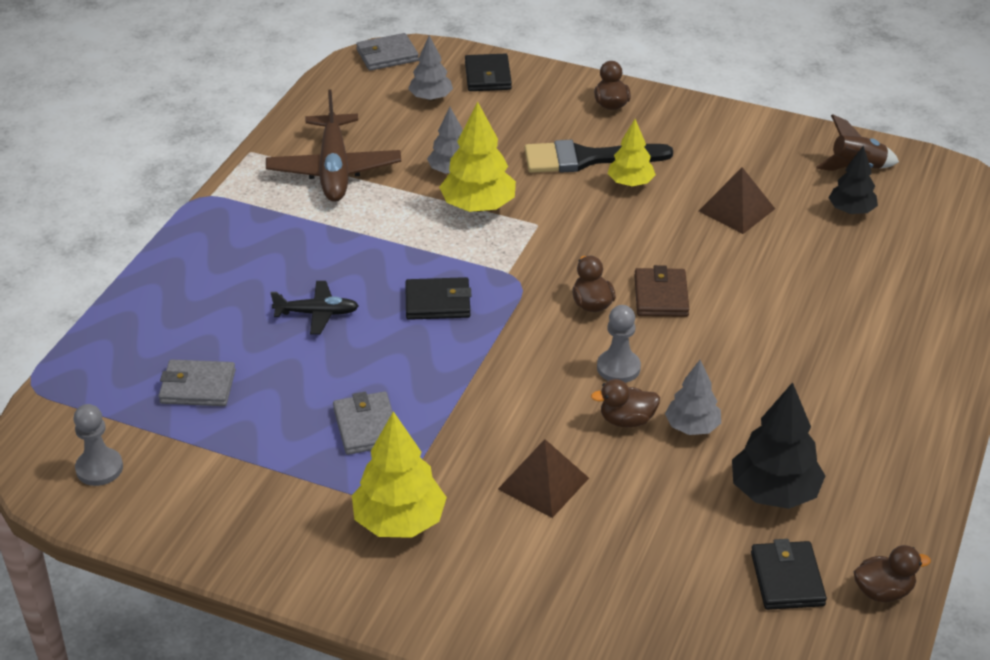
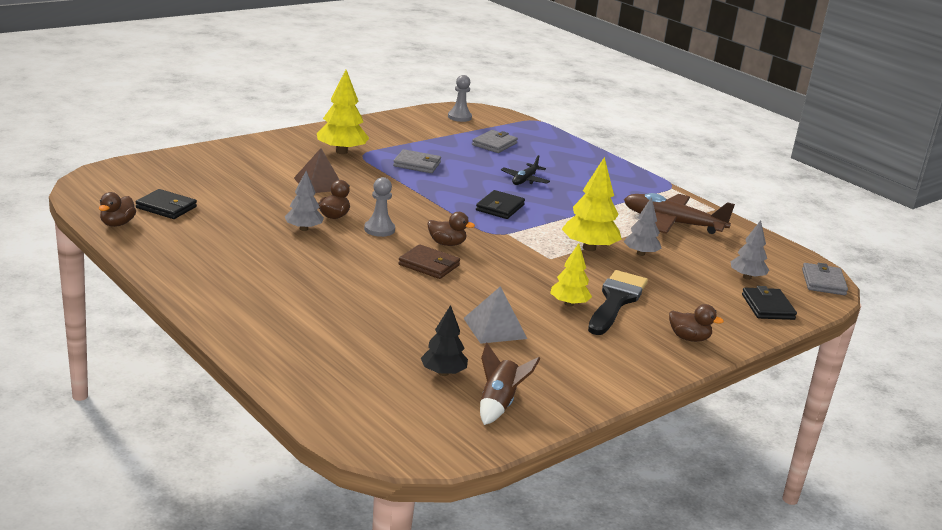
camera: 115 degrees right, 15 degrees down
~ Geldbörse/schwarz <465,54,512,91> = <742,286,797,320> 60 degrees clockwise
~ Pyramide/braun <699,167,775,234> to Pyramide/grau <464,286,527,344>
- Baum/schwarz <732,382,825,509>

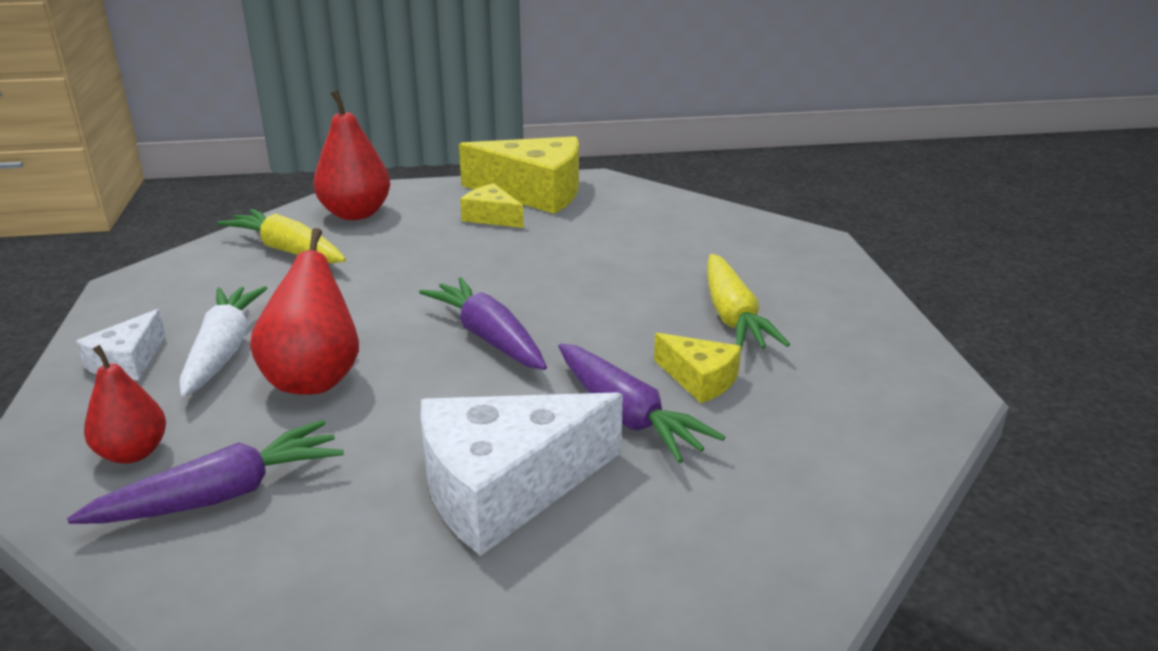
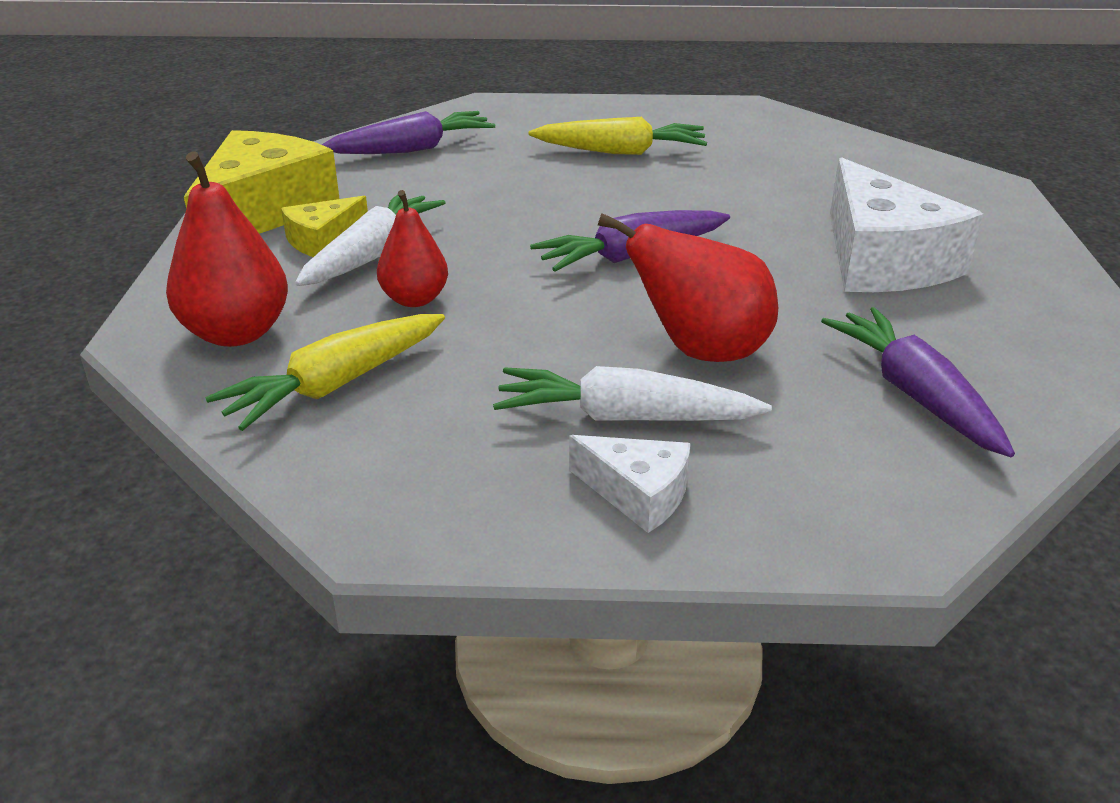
camera: 80 degrees left, 5 degrees up
- Käse/gelb <654,333,741,403>
~ Karotte/lila <558,344,725,463> to <322,111,495,154>
~ Birne/rot <84,345,166,464> to <377,190,448,307>
+ Karotte/weiß <295,195,446,286>

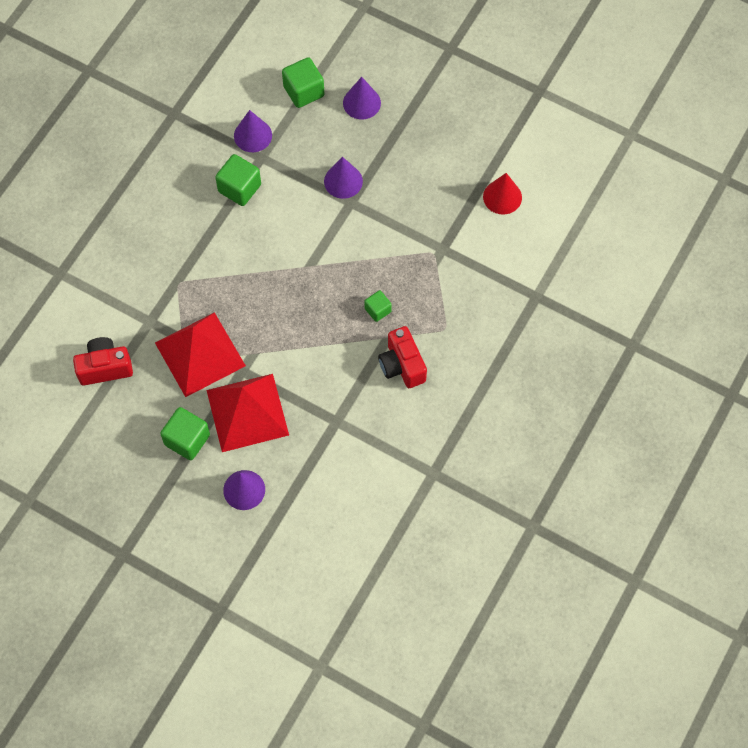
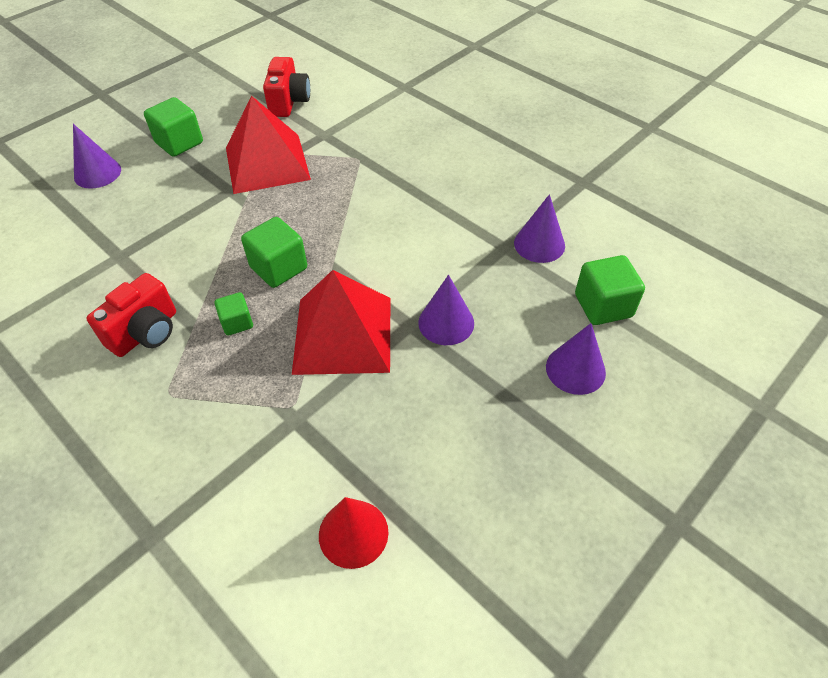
camera: 105 degrees right, 15 degrees down
~ Kubus/grün <215,154,261,206> to <241,217,307,288>
~ Kamera/rot <378,326,427,388> = <86,273,176,357> 135 degrees clockwise
~ Pyramide/rot <207,374,289,452> to <292,270,390,375>

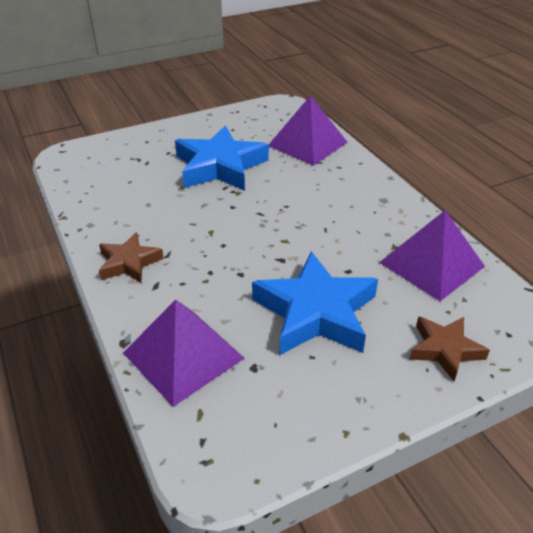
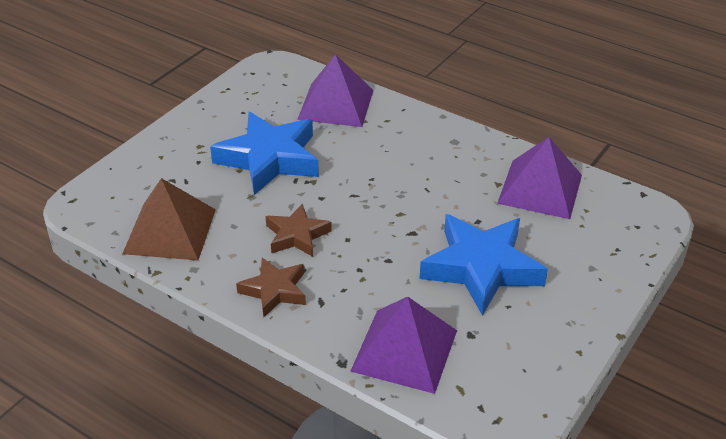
camera: 30 degrees left, 0 degrees up
~ Stern/braun <410,316,490,381> to <266,204,332,257>
+ Pyramide/braun <122,178,216,260>

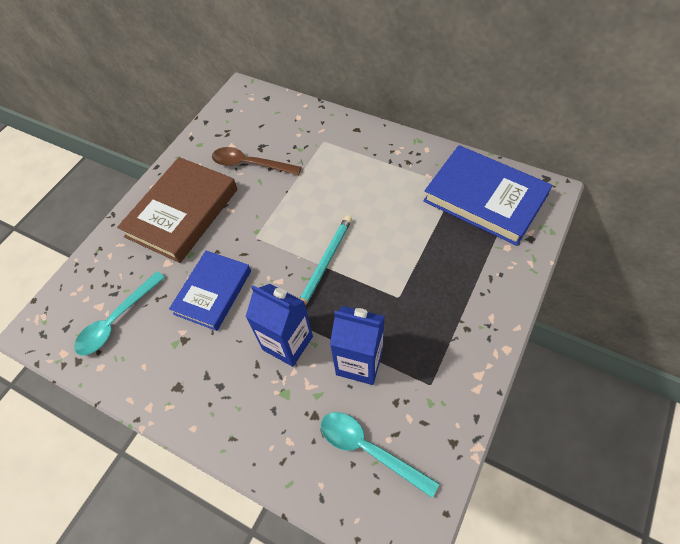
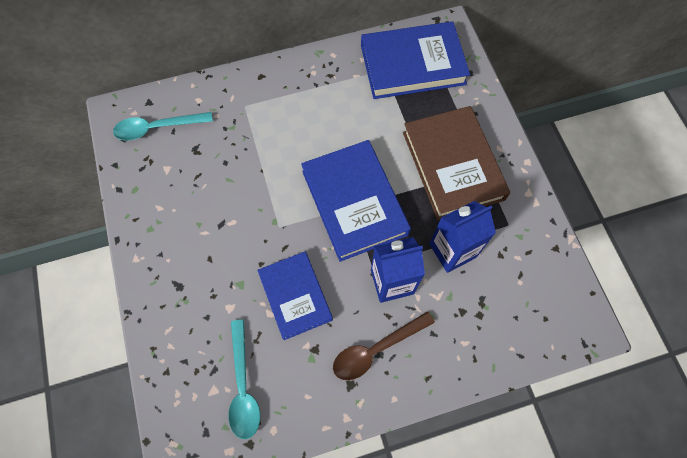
camera: 50 degrees left, 10 degrees up
~ Löffel/braun <212,147,302,175> to <333,311,435,380>
~ Buch/braun <117,157,237,263> to <403,106,510,220>
~ Bleistift/türkis <300,216,352,305> to Buch/blau <301,140,411,262>
~ Löffel/türkis <321,412,440,498> to <113,112,213,141>

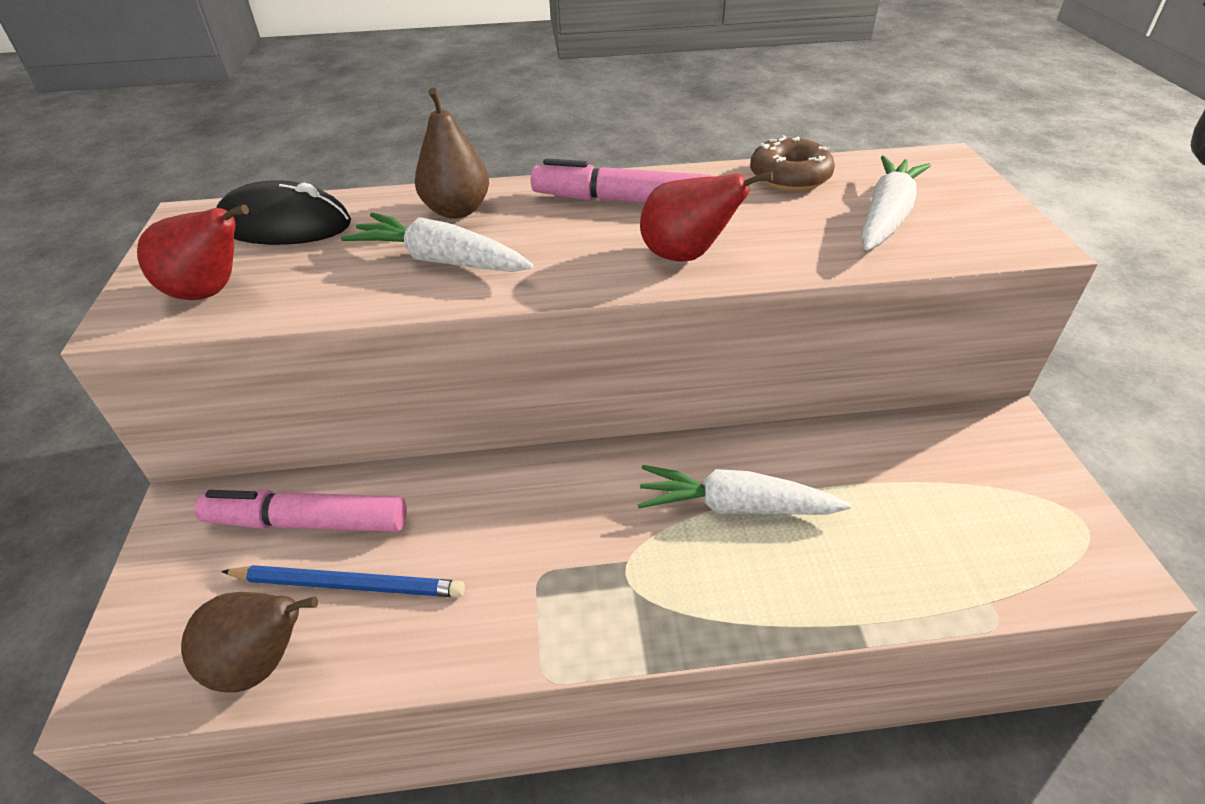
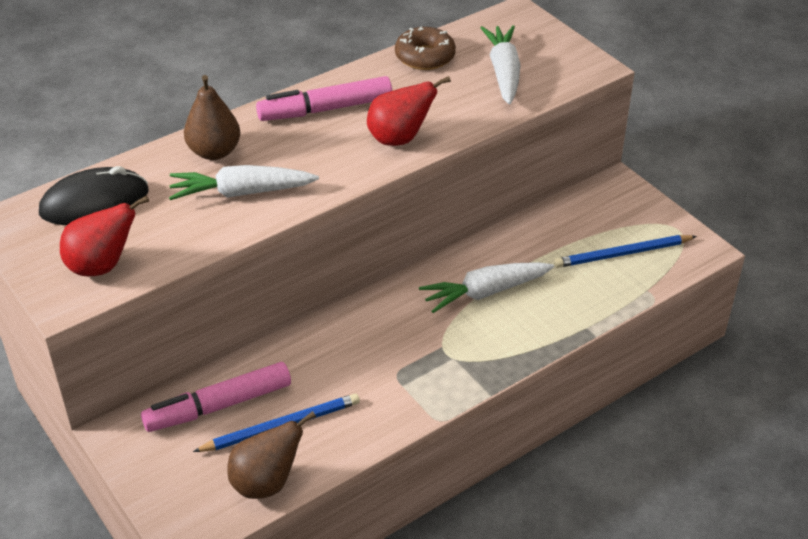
camera: 30 degrees left, 0 degrees up
+ Bleistift/blau <554,235,697,268>

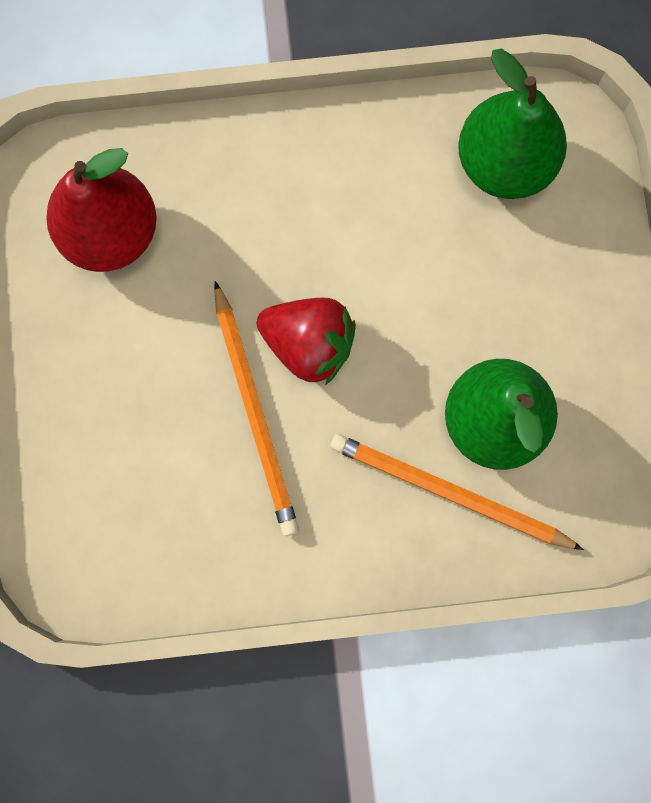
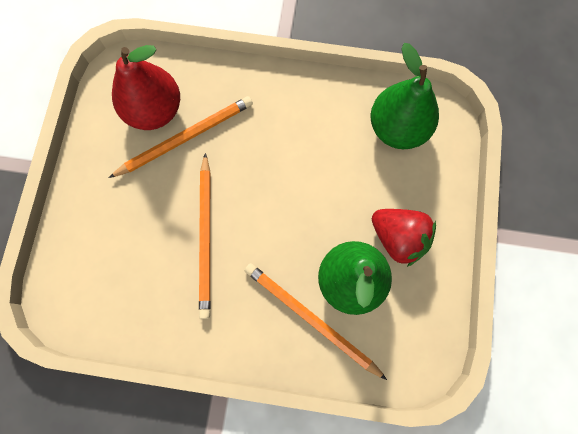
camera: 15 degrees right, 5 degrees down
~ Erdbeere/rot <257,298,356,385> to <372,209,436,267>
+ Bleistift/orange <109,96,253,178>

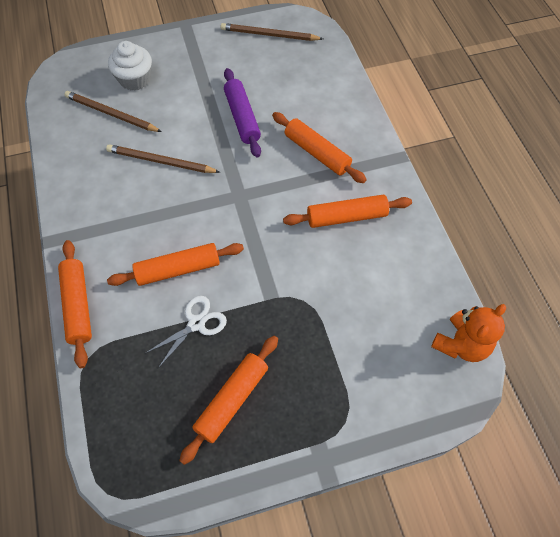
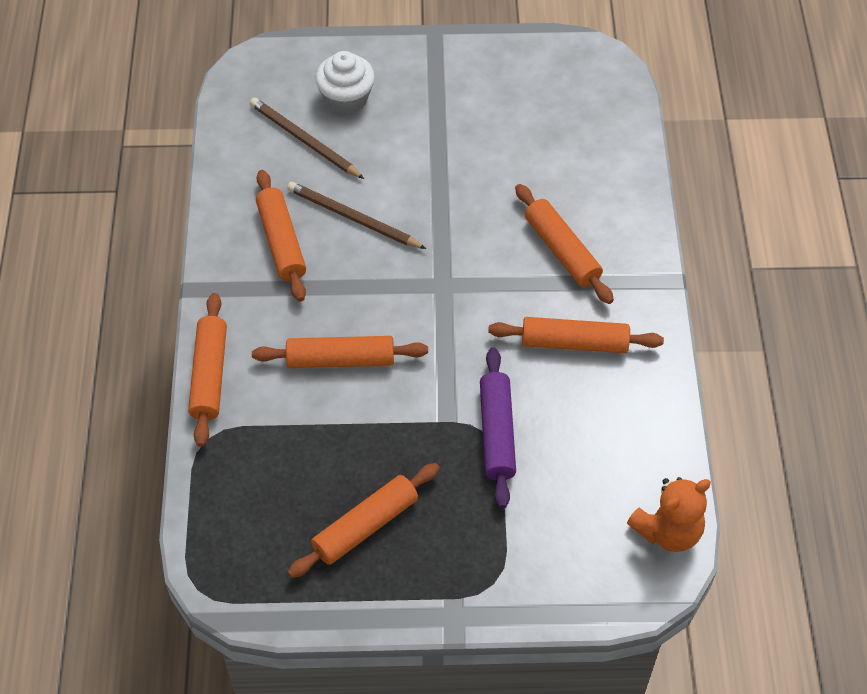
camera: 15 degrees right, 5 degrees down
- Bleistift/braun <221,23,323,41>
~ Nudelholz/lila <224,68,261,157> to <480,348,516,509>
- Schere/weiß <144,296,227,368>
+ Nudelholz/orange <256,170,306,302>

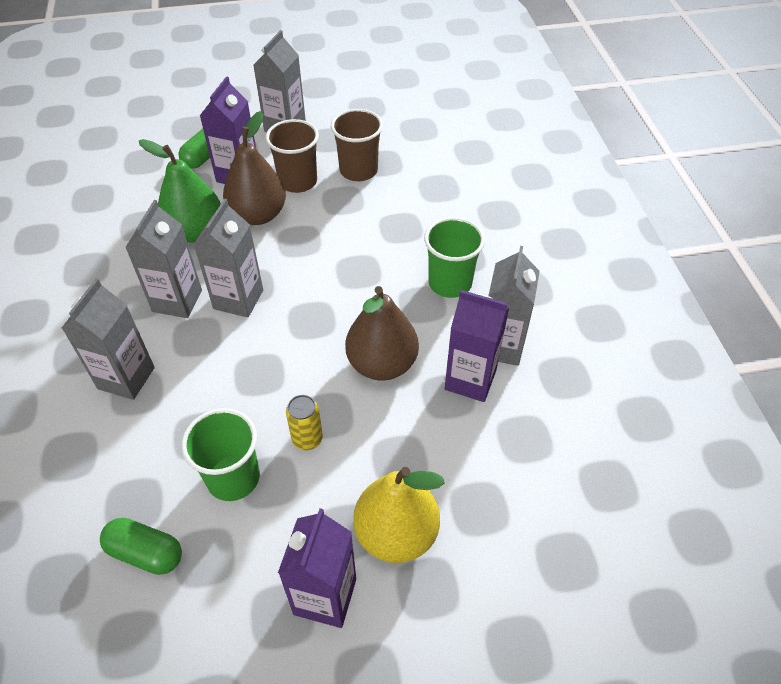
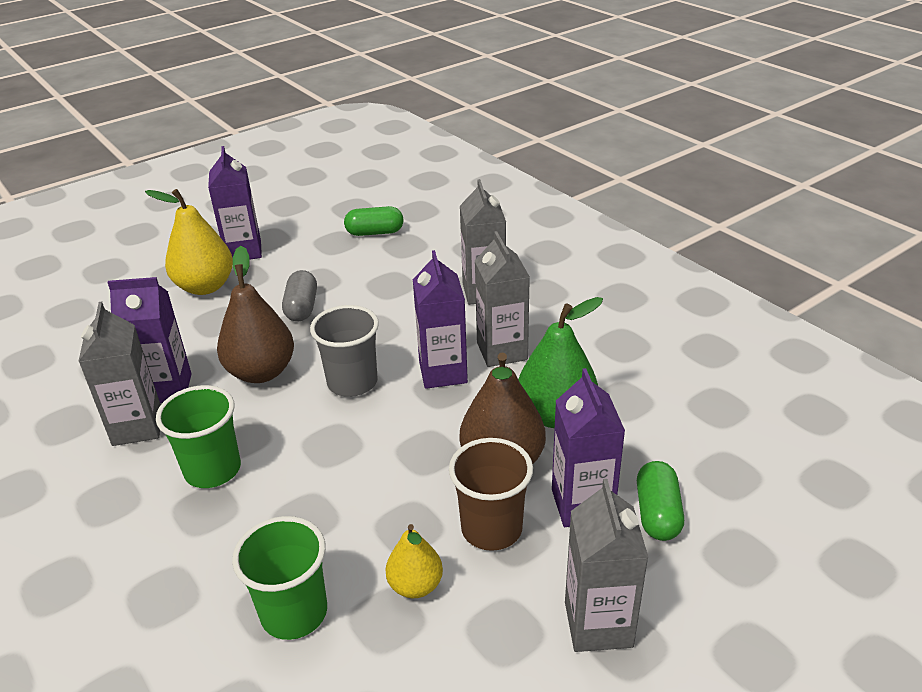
camera: 155 degrees right, 15 degrees down
~ Becher/braun <331,109,383,181> to Birne/gelb <386,524,443,598>
~ Getränkekarton/grau <193,199,263,318> to Getränkekarton/lila <413,250,468,389>
~ Dose/gelb <286,395,323,450> to Kapsel/grau <282,270,317,322>
~ Becher/grün <181,408,260,501> to <232,516,327,640>
+ Becher/grau <310,305,379,397>

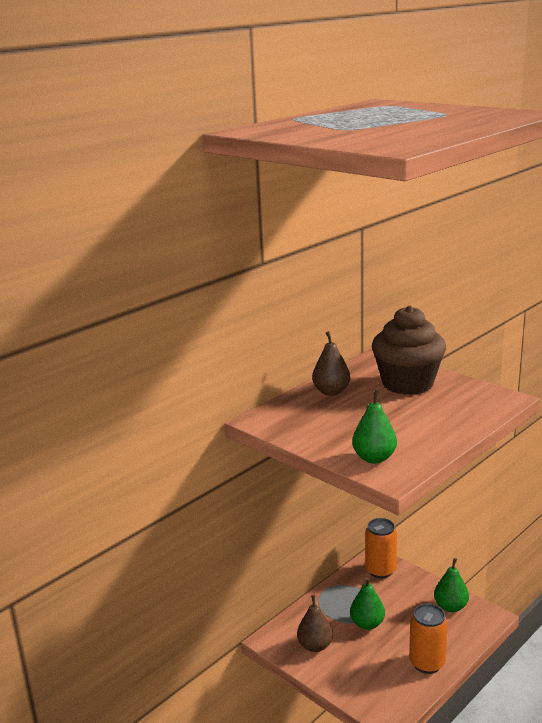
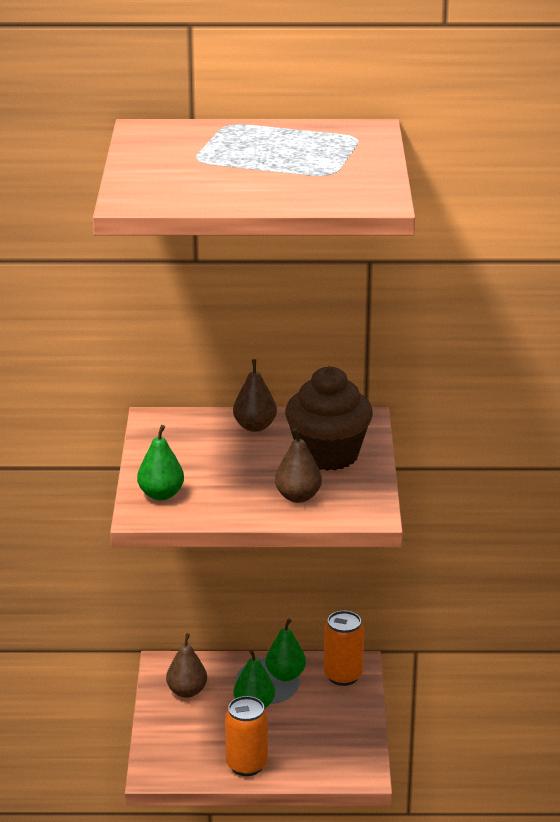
camera: 45 degrees right, 5 degrees up
~ Birne/grün <434,558,469,612> to <265,619,306,681>
+ Birne/braun <275,428,322,503>

